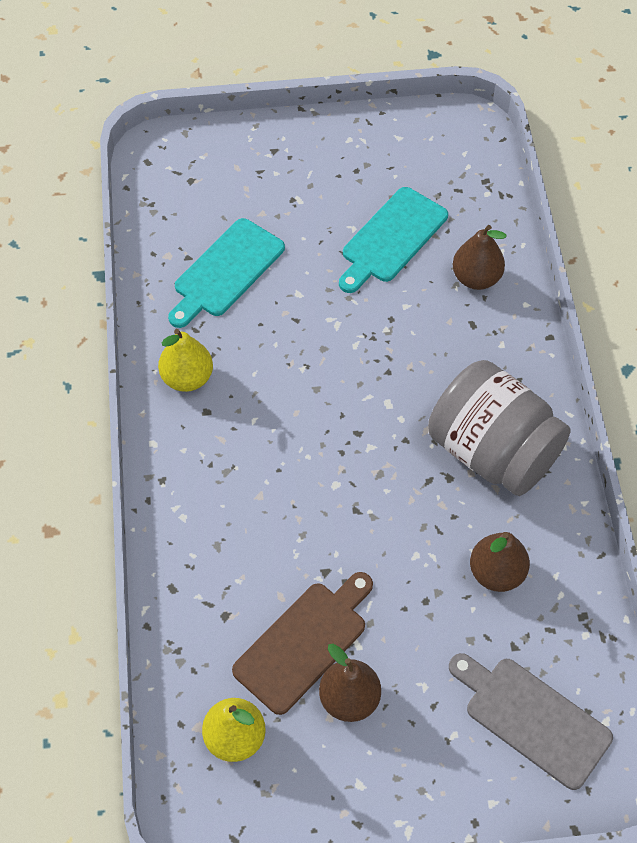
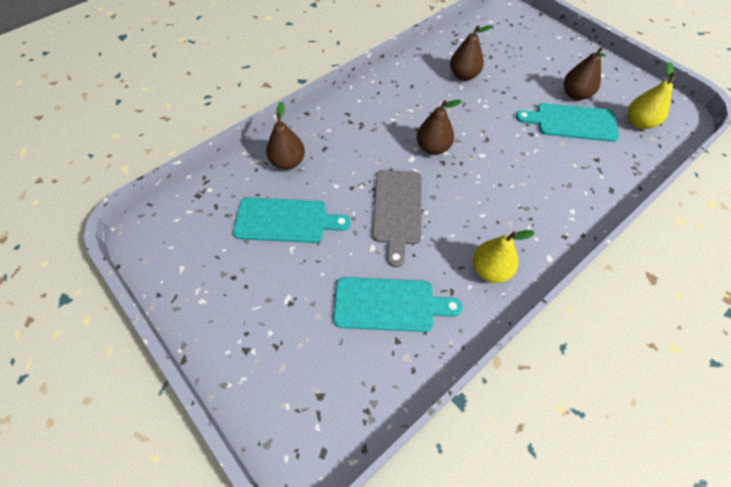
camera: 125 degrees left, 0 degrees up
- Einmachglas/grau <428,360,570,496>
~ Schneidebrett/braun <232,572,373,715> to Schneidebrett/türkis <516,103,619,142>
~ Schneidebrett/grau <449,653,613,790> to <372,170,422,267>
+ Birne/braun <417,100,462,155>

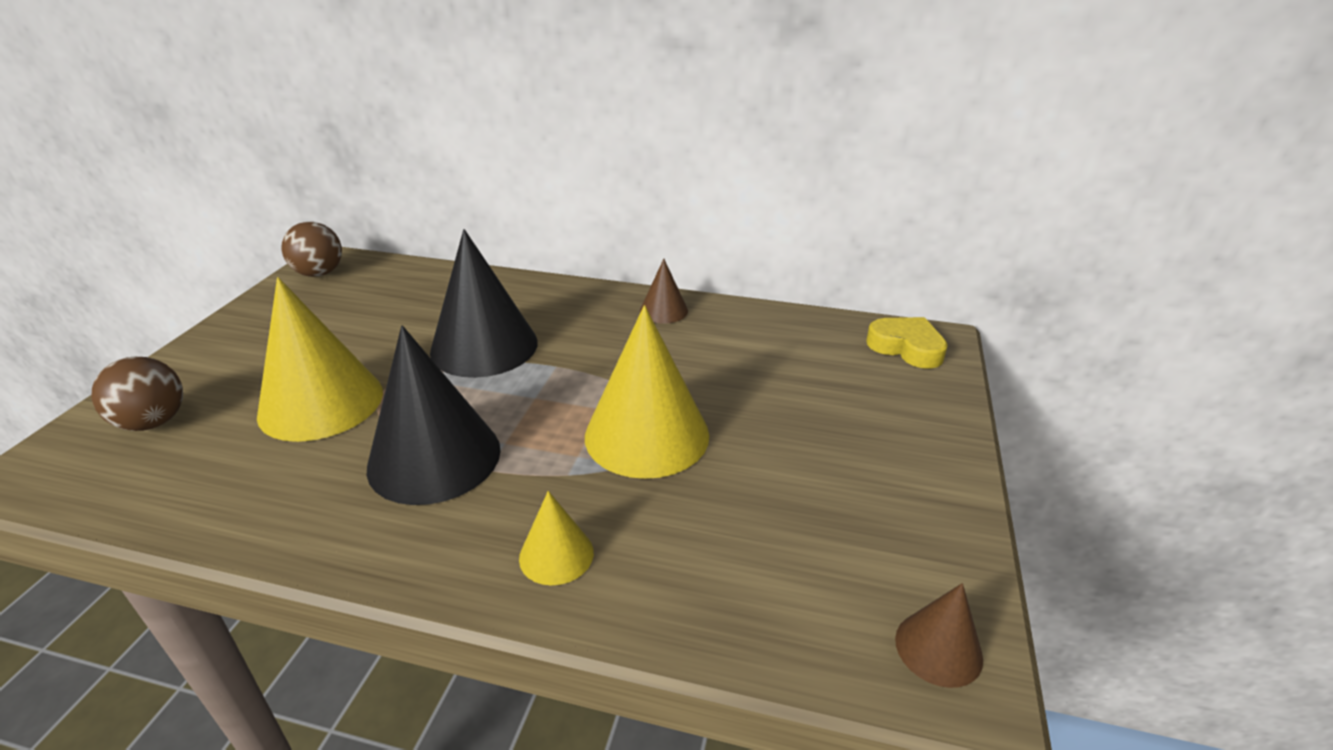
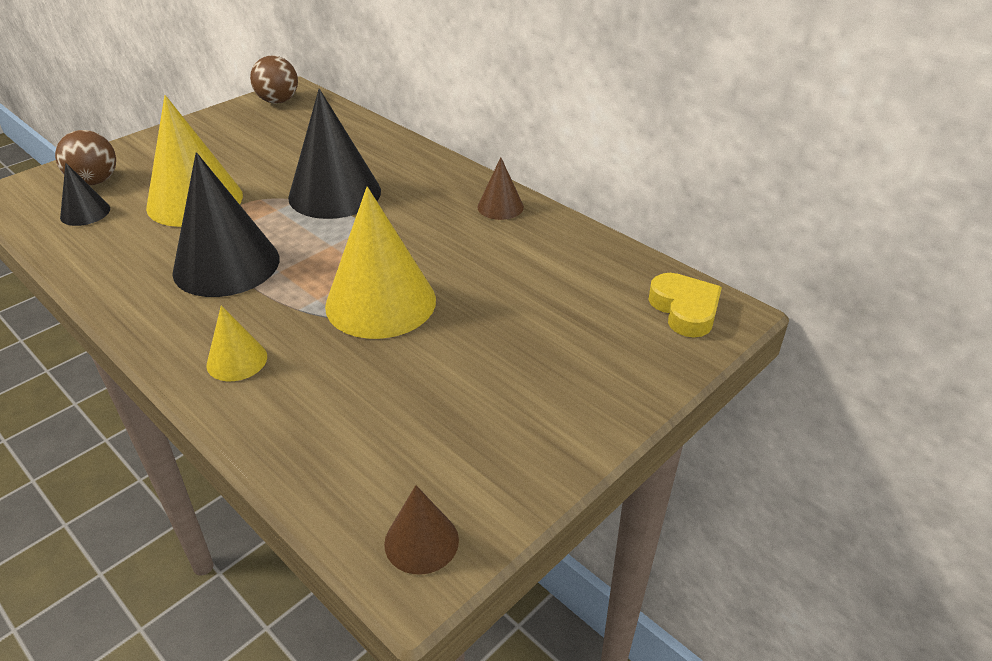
camera: 30 degrees right, 5 degrees up
+ Kegel/schwarz <60,163,110,226>

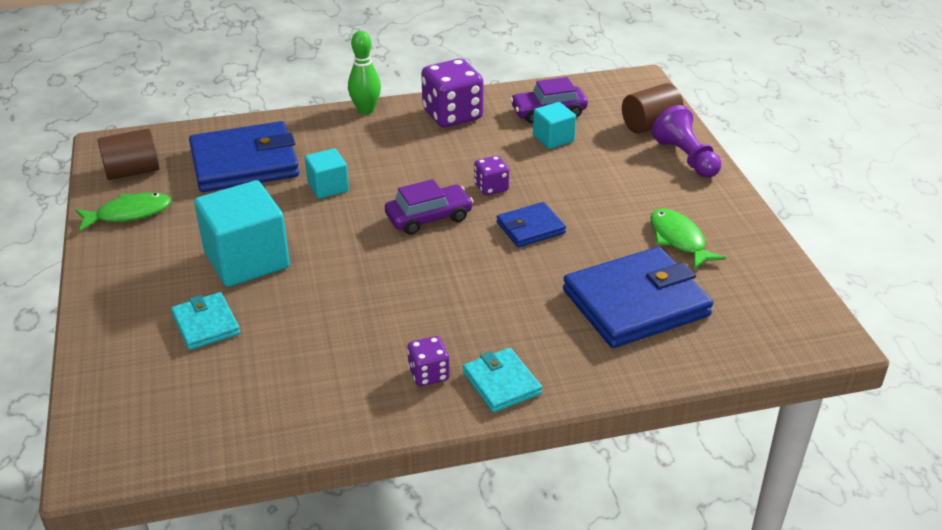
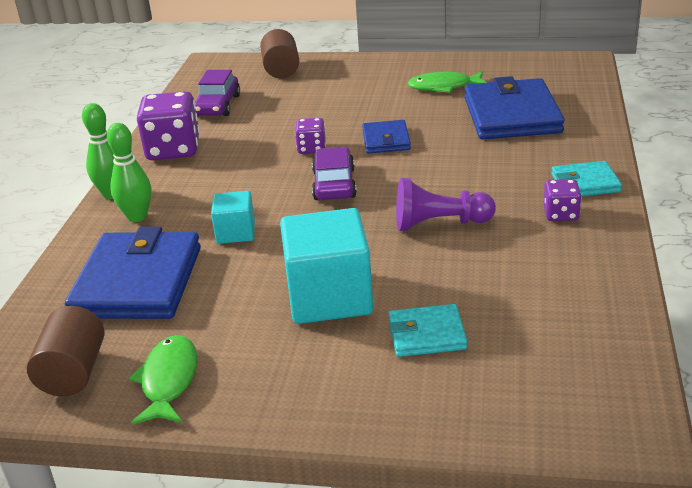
camera: 65 degrees left, 5 degrees down
- Kubus/türkis <533,102,576,149>
~ Bauer/lila <652,105,721,178> to <396,178,496,231>
+ Bowlingkegel/grün <107,123,151,222>

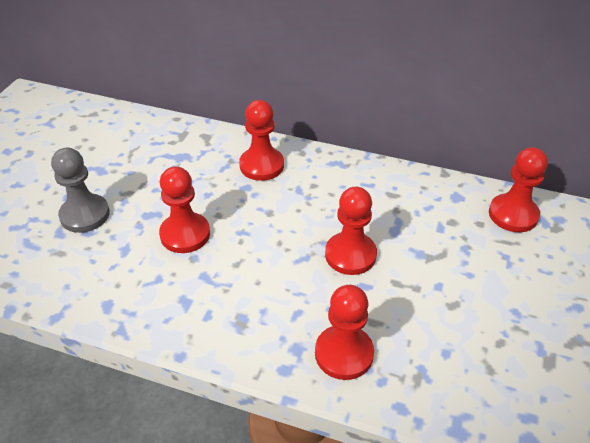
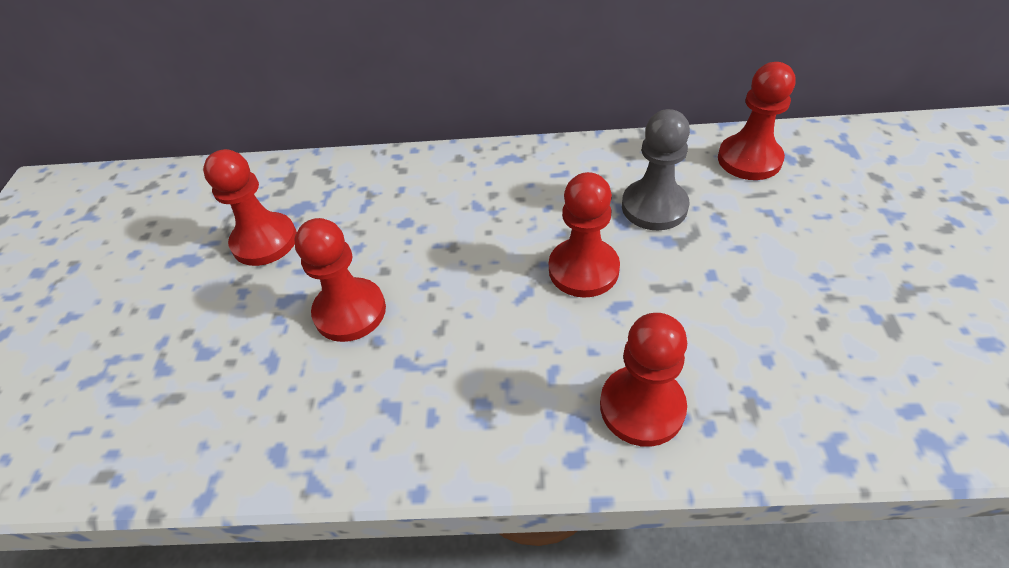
camera: 15 degrees left, 5 degrees up
~ Bauer/rot <239,100,284,181> to <203,149,297,266>
~ Bauer/grau <51,148,110,233> to <622,109,690,231>

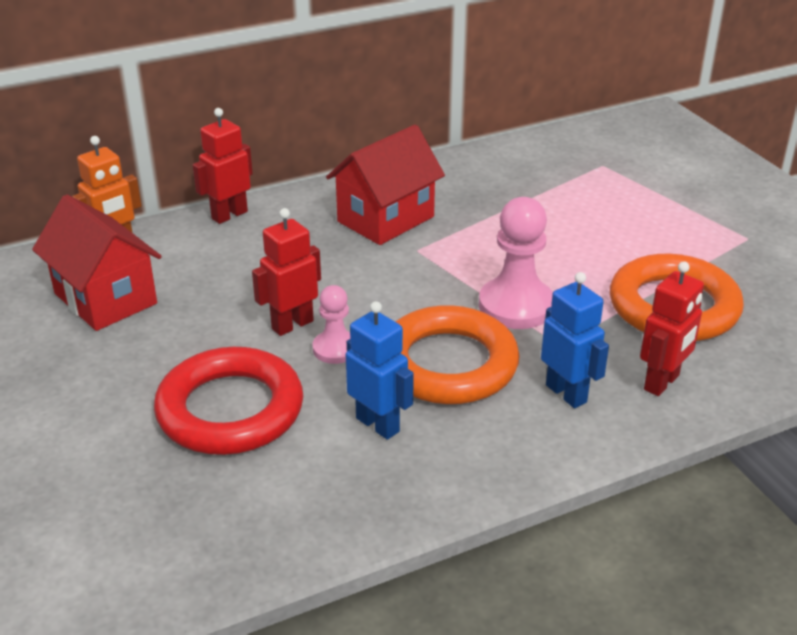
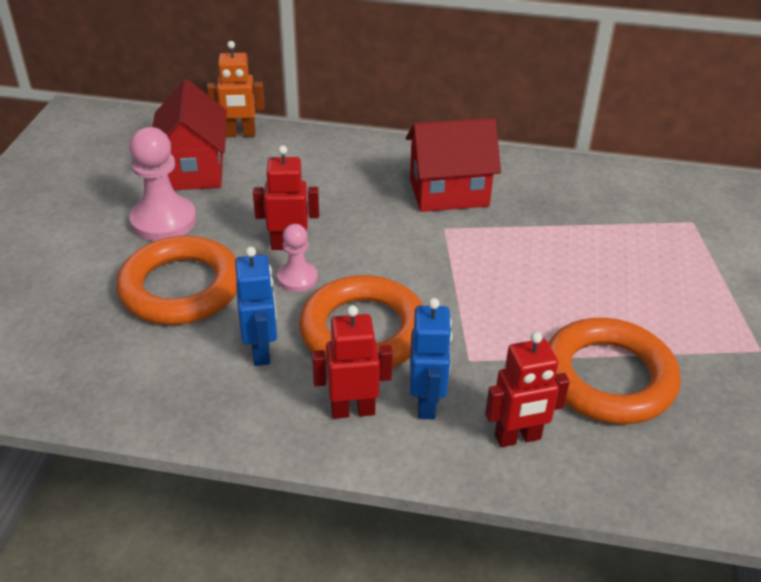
camera: 35 degrees right, 5 degrees up
~ Roboter/rot <193,108,253,224> to <312,305,393,419>
~ Bauer/rosa <479,197,553,329> to <129,127,197,241>
~ Ring/rot <154,347,303,455> to Ring/orange <116,235,237,325>

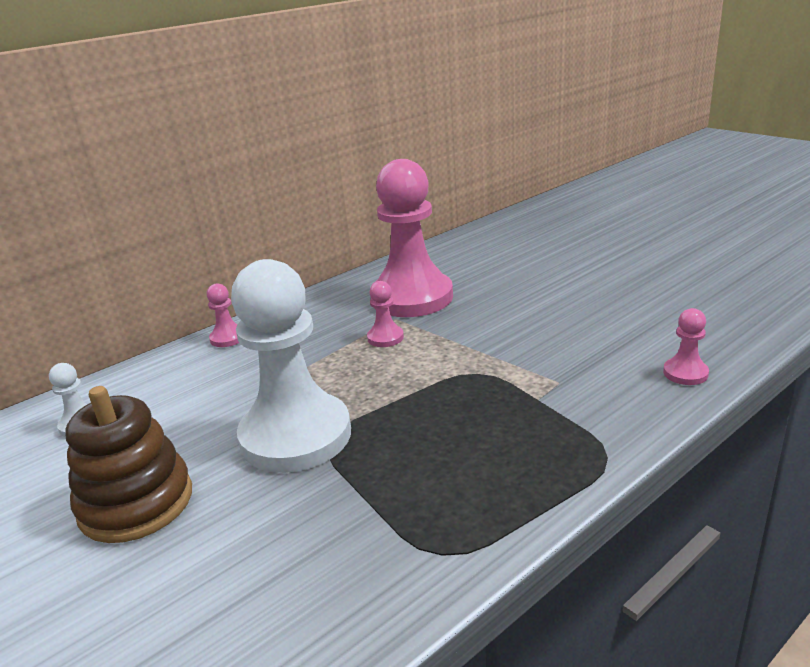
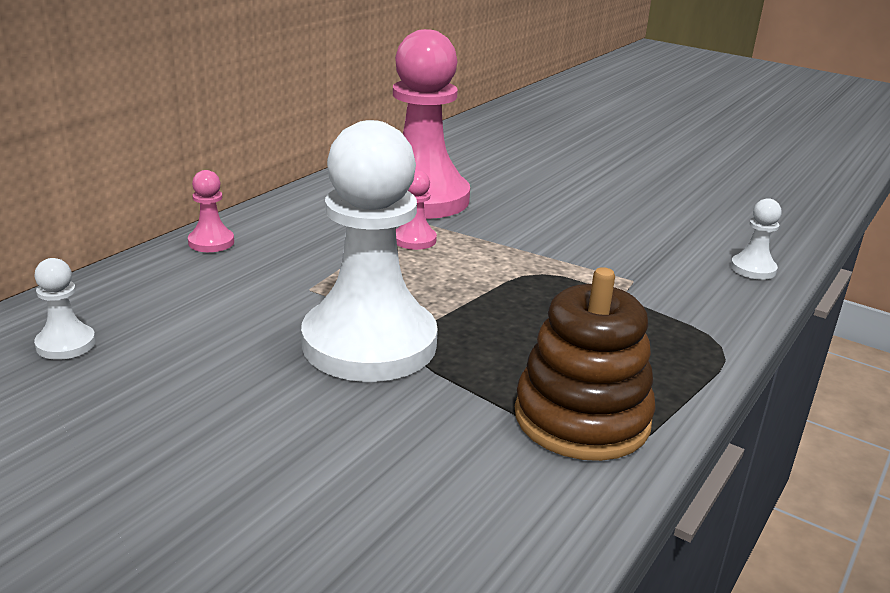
camera: 20 degrees left, 0 degrees up
~ Bauer/rosa <663,308,709,385> to Bauer/weiß <730,198,782,280>
~ Stapelspielzeug/braun <65,386,192,543> to <515,267,656,461>

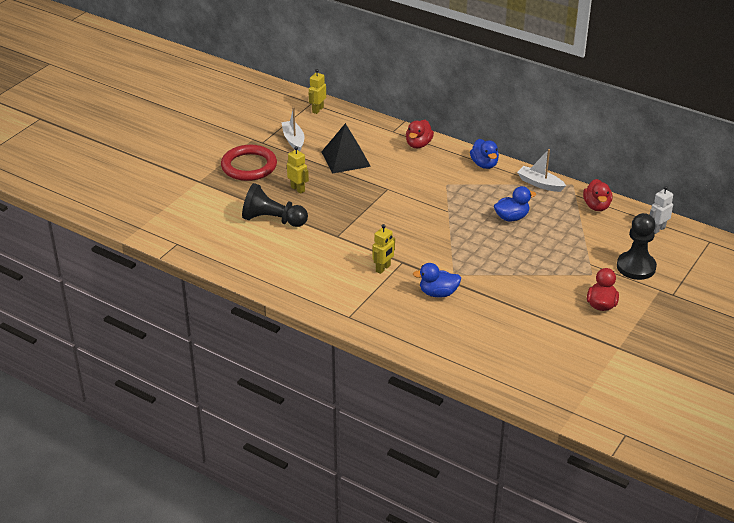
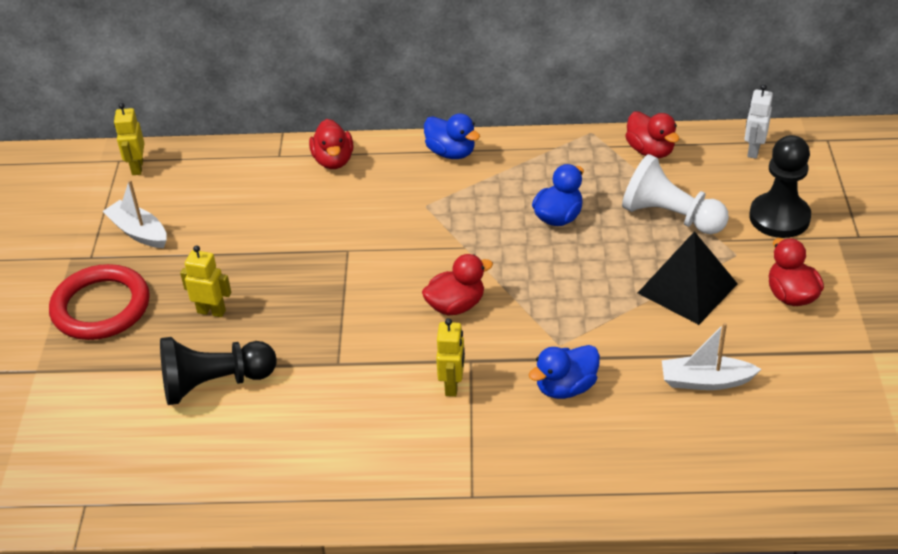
camera: 30 degrees left, 5 degrees up
~ Pyramide/schwarz <322,123,371,174> to <638,231,738,325>
~ Boot/weiß <517,149,566,192> to <662,323,761,390>
+ Bauer/weiß <622,154,729,234>
+ Ente/rot <422,254,493,316>

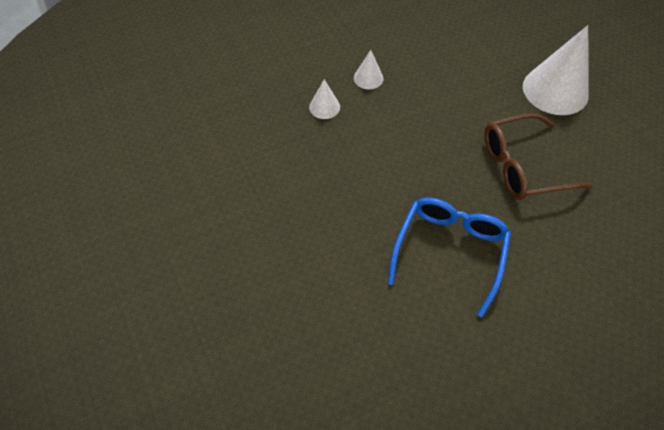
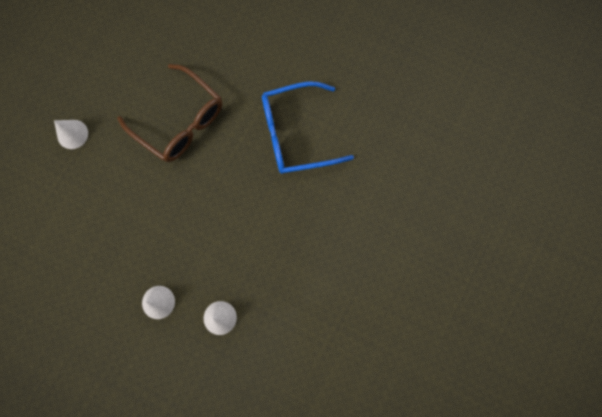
camera: 125 degrees left, 20 degrees up
~ Kegel/weiß <523,25,589,115> = <54,120,88,149> x0.47

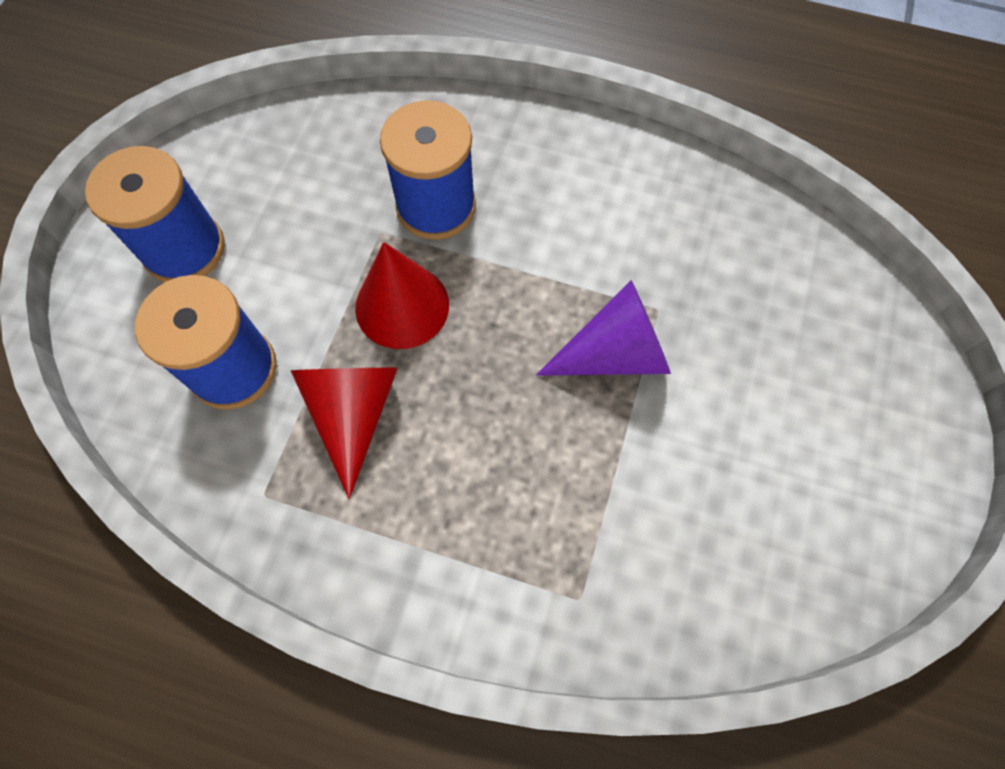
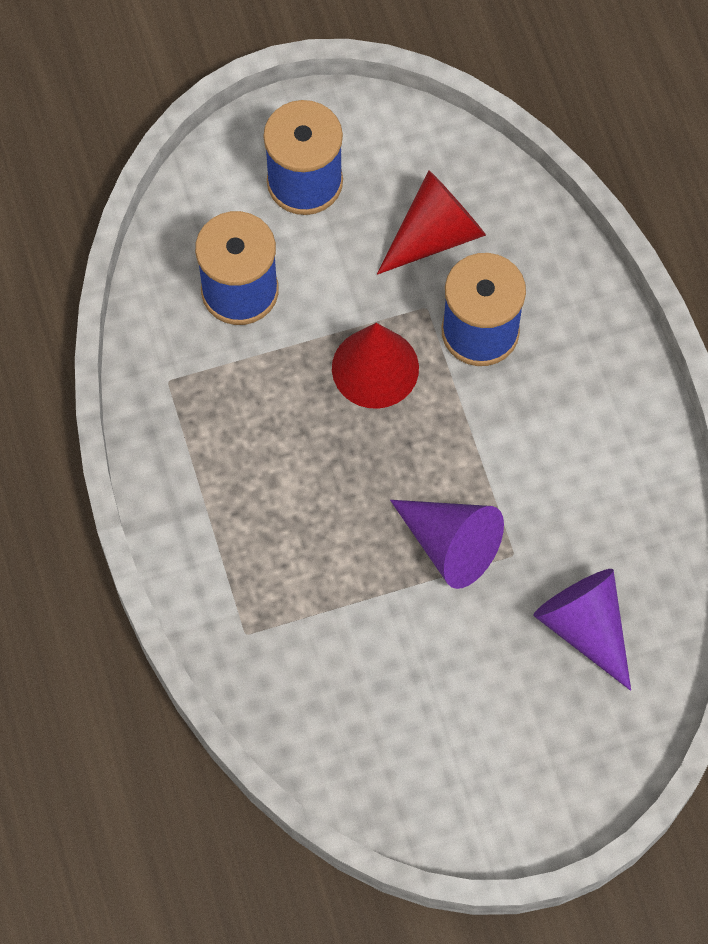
camera: 55 degrees right, 0 degrees up
~ Kegel/rot <290,368,398,499> to <377,171,486,275>
+ Kegel/lila <533,569,631,691>

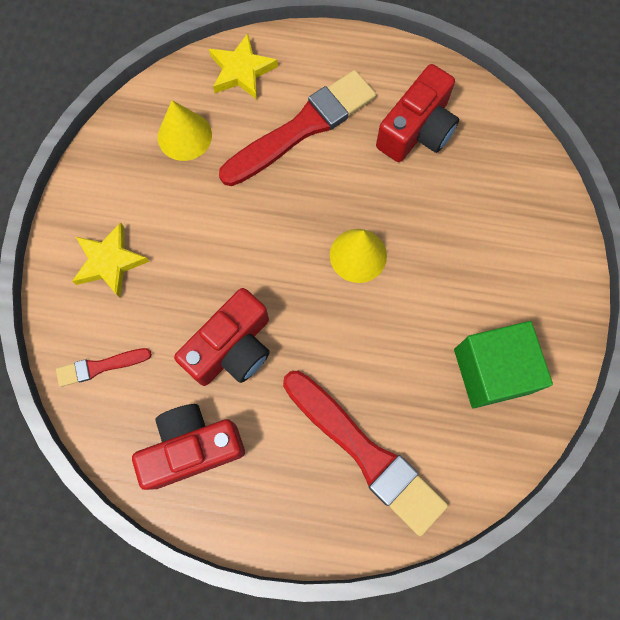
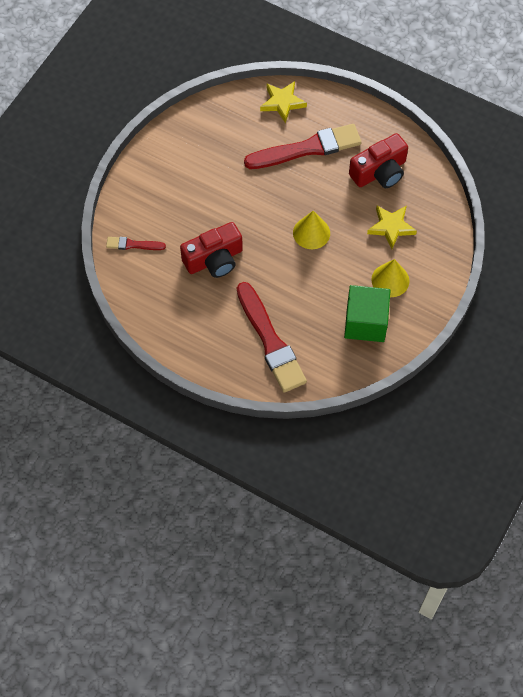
camera: 20 degrees right, 10 degrees down
~ Kegel/gelb <158,100,212,161> to <371,259,410,297>
~ Stern/gelb <72,222,149,298> to <367,205,417,249>
- Kamera/rot <132,404,245,490>

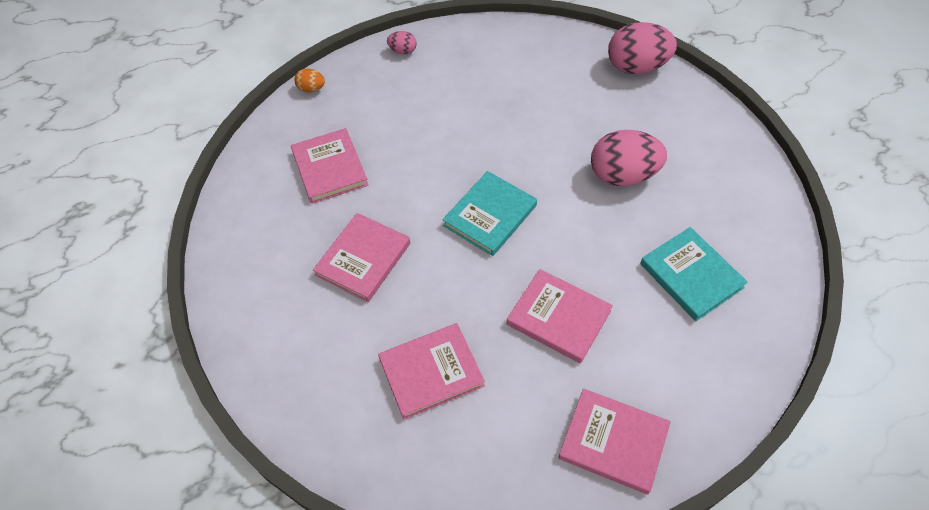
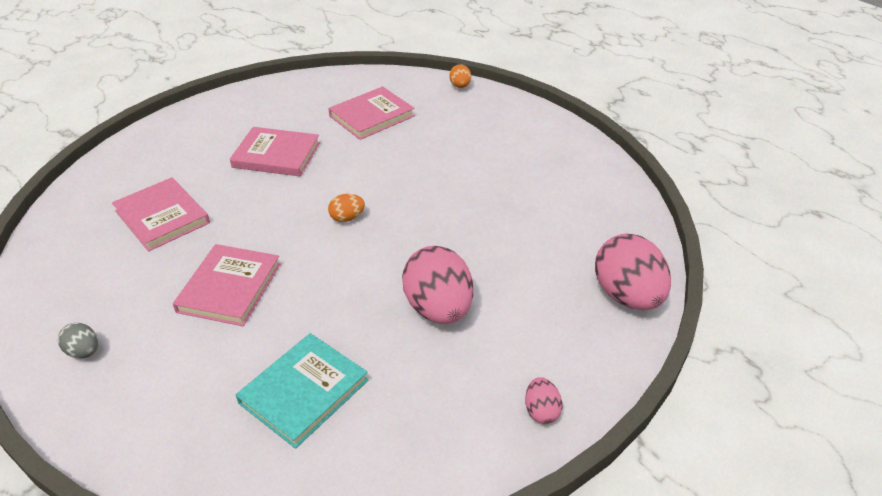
camera: 70 degrees right, 15 degrees down
~ Ei/rosa <387,31,417,54> to <525,377,562,424>
~ Buch/türkis <442,171,537,256> to Ei/orange <328,194,365,222>
~ Buch/rosa <558,389,671,494> to Ei/grau <58,323,98,358>

